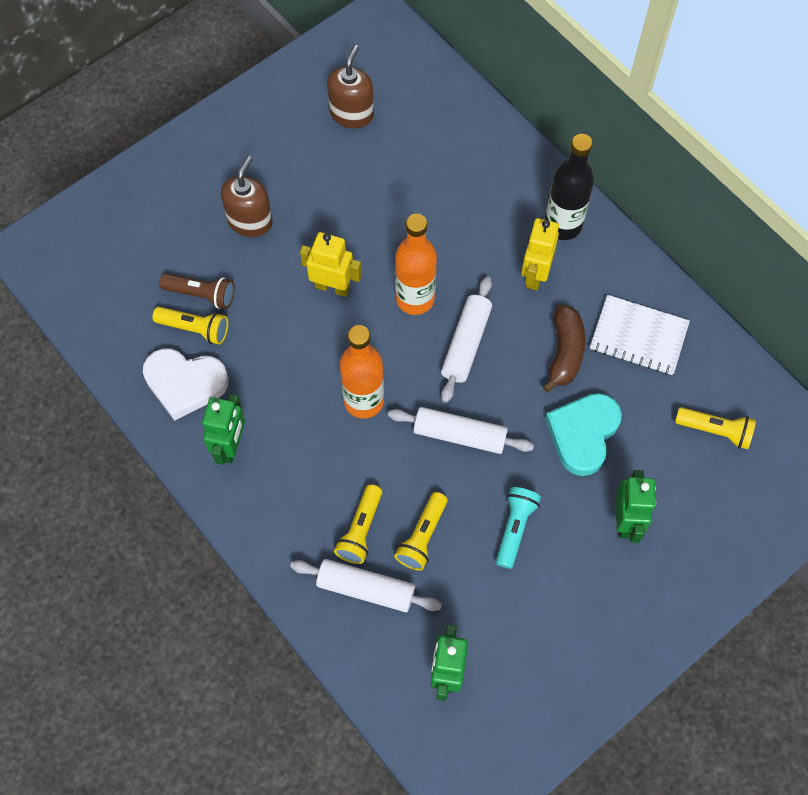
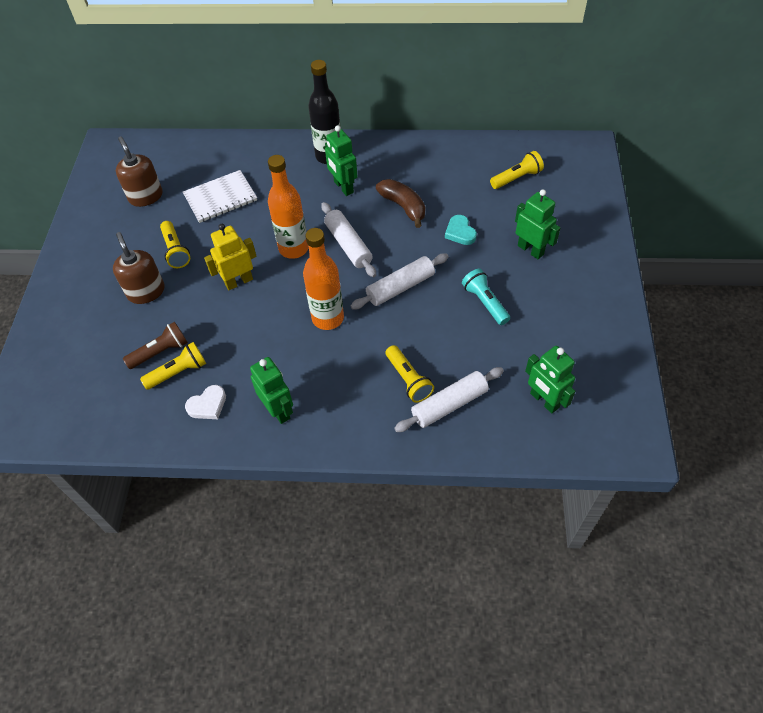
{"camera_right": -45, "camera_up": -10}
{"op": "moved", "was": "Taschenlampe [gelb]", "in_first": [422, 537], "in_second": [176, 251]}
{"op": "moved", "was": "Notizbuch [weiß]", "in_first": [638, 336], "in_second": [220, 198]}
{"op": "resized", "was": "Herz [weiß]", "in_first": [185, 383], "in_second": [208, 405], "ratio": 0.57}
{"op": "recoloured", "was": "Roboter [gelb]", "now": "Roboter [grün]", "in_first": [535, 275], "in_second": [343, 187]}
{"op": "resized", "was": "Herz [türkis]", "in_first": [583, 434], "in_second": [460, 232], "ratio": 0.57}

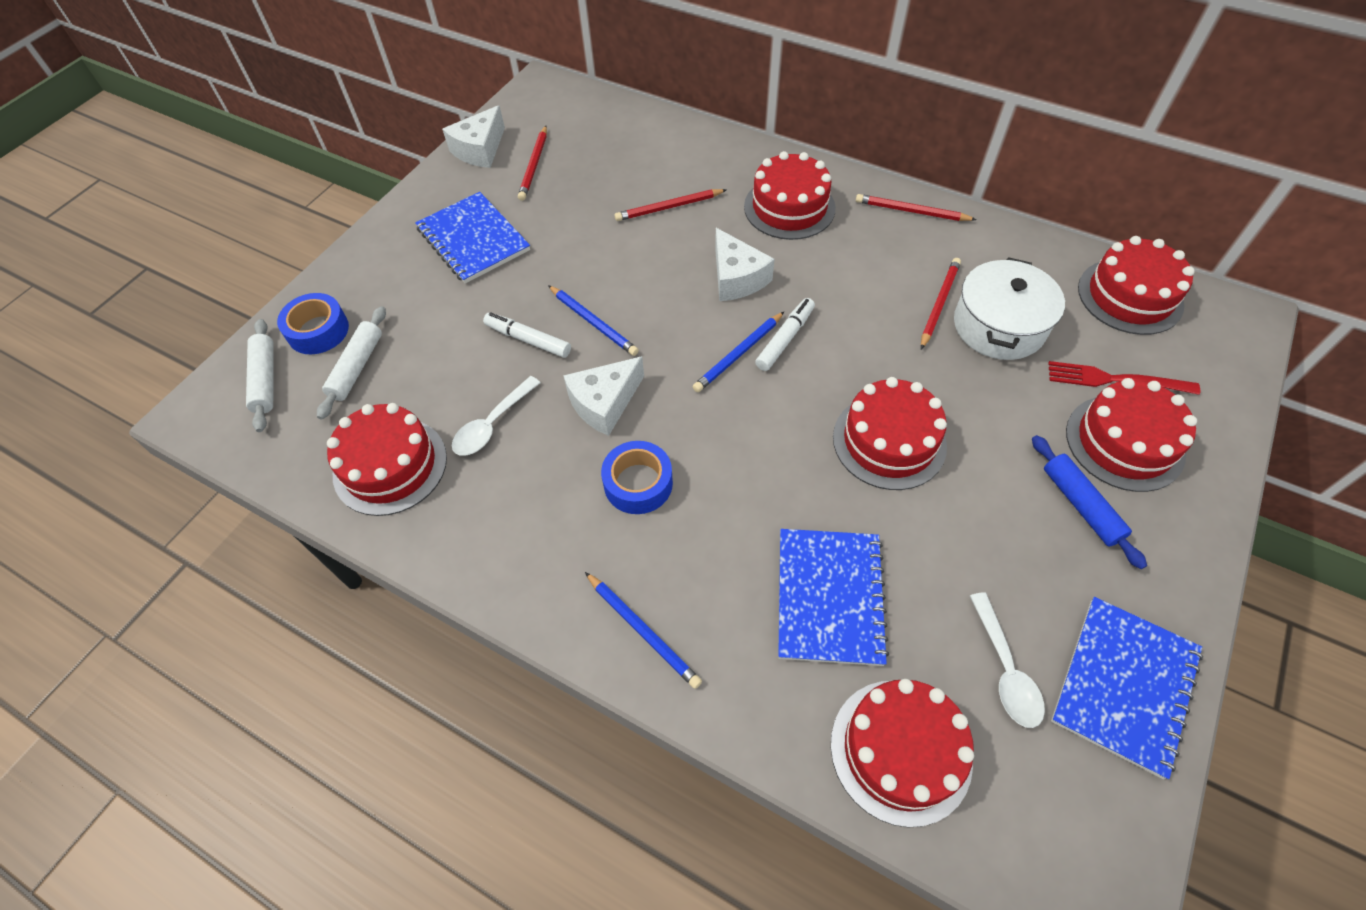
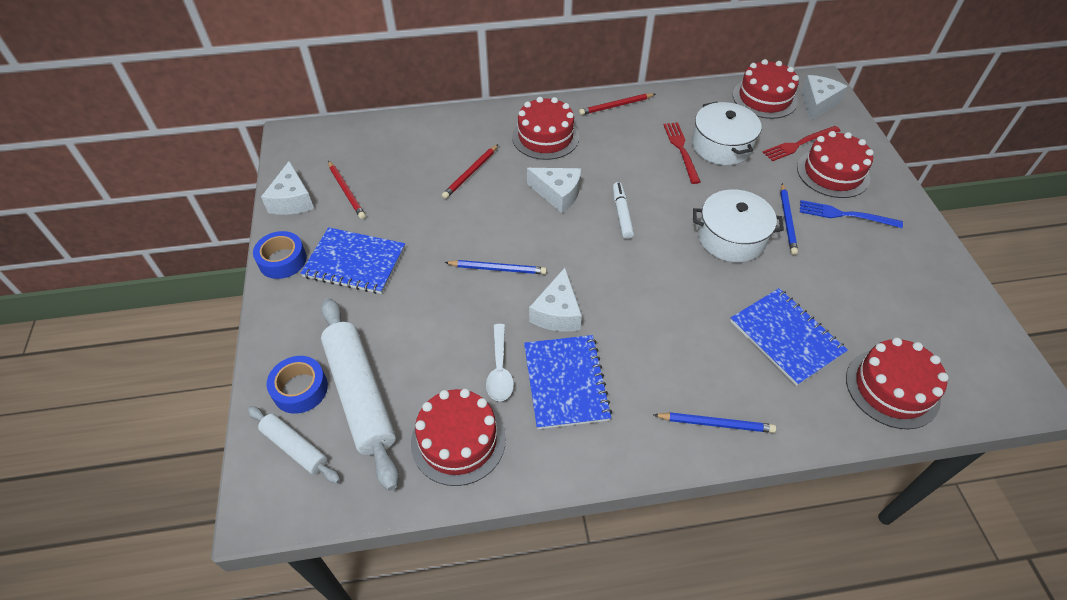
{"camera_right": -40, "camera_up": -5}
{"op": "moved", "was": "Klebeband [blau]", "in_first": [638, 483], "in_second": [282, 260]}
{"op": "resized", "was": "Nudelholz [weiß]", "in_first": [357, 367], "in_second": [361, 394], "ratio": 1.85}
{"op": "moved", "was": "Notizbuch [blau]", "in_first": [1124, 685], "in_second": [566, 382]}
{"op": "replaced", "was": "Bleistift [rot]", "now": "Gabel [rot]", "in_first": [939, 304], "in_second": [681, 150]}
{"op": "replaced", "was": "Kuchen [rot]", "now": "Kochtopf [weiß]", "in_first": [889, 441], "in_second": [731, 237]}
{"op": "moved", "was": "Bleistift [blau]", "in_first": [739, 354], "in_second": [787, 220]}
{"op": "replaced", "was": "Nudelholz [blau]", "now": "Gabel [blau]", "in_first": [1081, 505], "in_second": [845, 215]}
{"op": "added", "now": "Käse [weiß]", "in_second": [817, 104]}
{"op": "removed", "was": "Filzstift [weiß]", "in_first": [528, 340]}
{"op": "removed", "was": "Löffel [weiß]", "in_first": [1005, 670]}

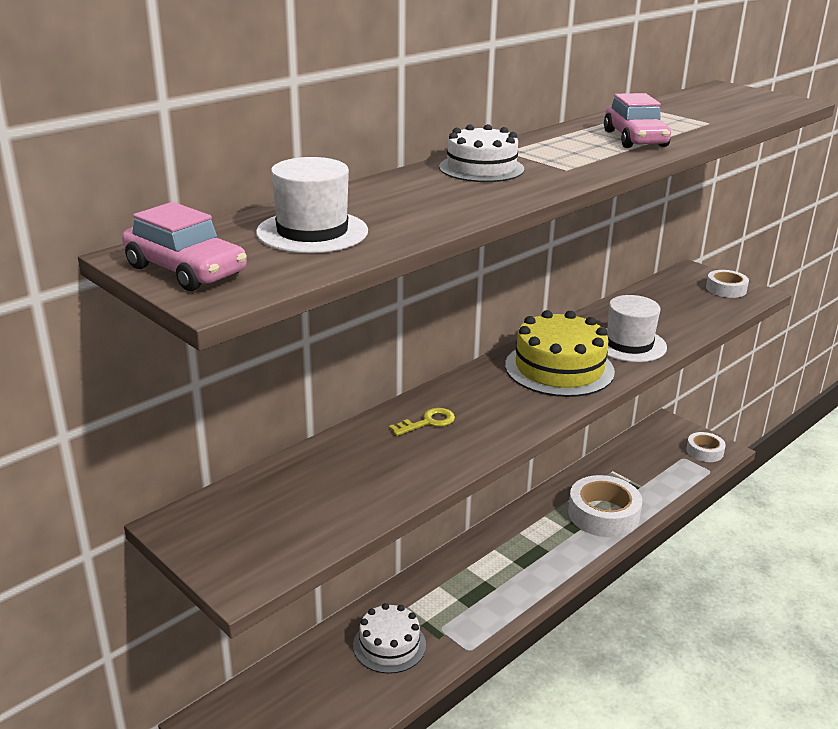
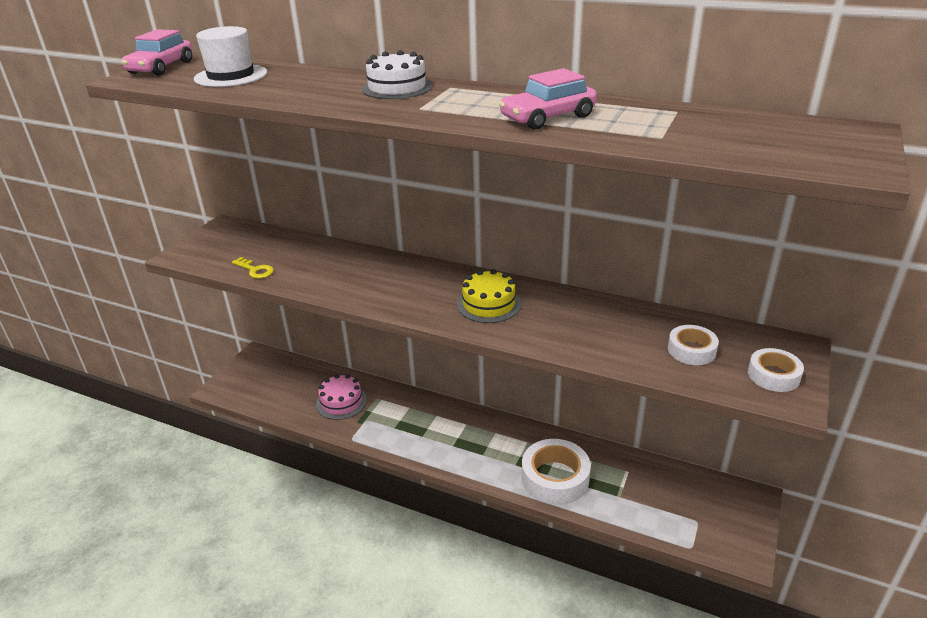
{"camera_right": 70, "camera_up": 5}
{"op": "moved", "was": "Schlüssel [gelb]", "in_first": [428, 422], "in_second": [255, 270]}
{"op": "recoloured", "was": "Kuchen [weiß]", "now": "Kuchen [rosa]", "in_first": [389, 645], "in_second": [341, 402]}
{"op": "resized", "was": "Kuchen [gelb]", "in_first": [559, 368], "in_second": [488, 304], "ratio": 0.65}
{"op": "moved", "was": "Klebeband [weiß]", "in_first": [704, 451], "in_second": [691, 350]}
{"op": "removed", "was": "Hut [weiß]", "in_first": [629, 344]}

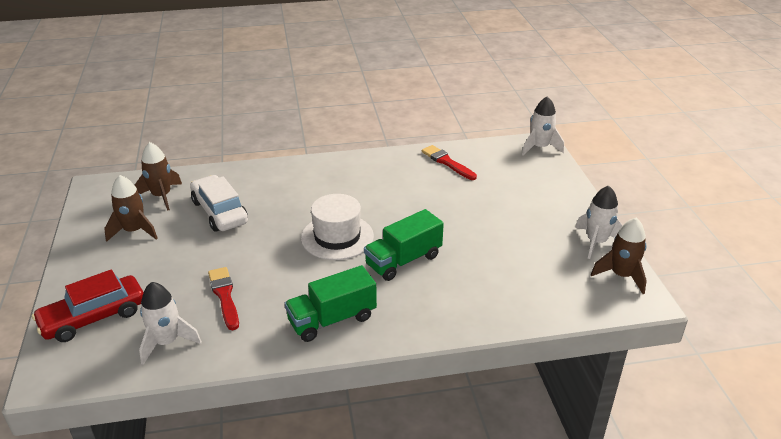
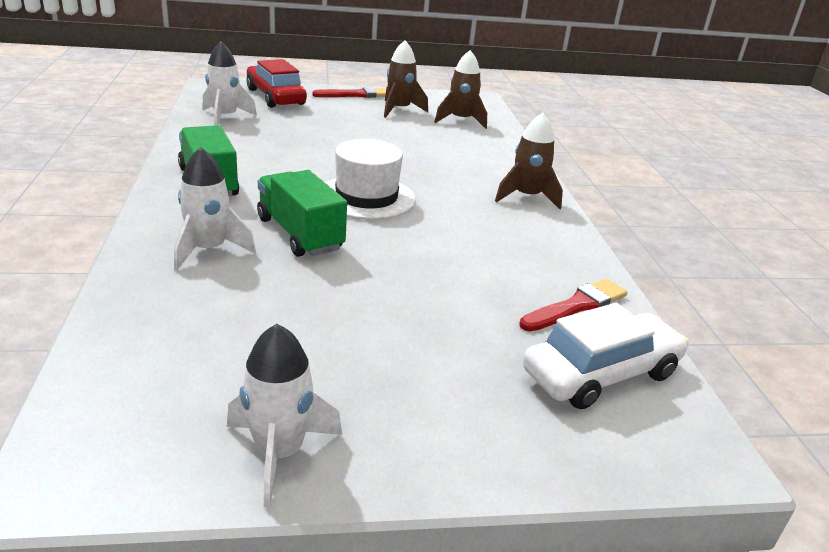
{"camera_right": 90, "camera_up": -5}
{"op": "moved", "was": "Rakete [weiß]", "in_first": [540, 147], "in_second": [208, 250]}
{"op": "moved", "was": "Pinsel [rot]", "in_first": [224, 296], "in_second": [356, 95]}
{"op": "moved", "was": "Rakete [braun]", "in_first": [621, 275], "in_second": [526, 197]}
{"op": "moved", "was": "Auto [weiß]", "in_first": [220, 212], "in_second": [601, 373]}

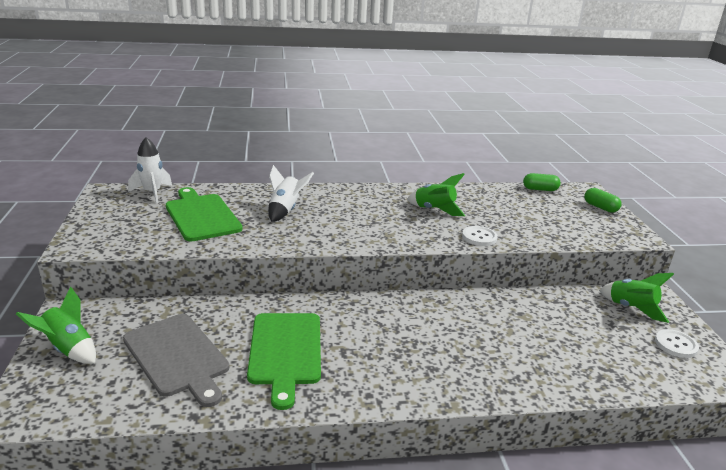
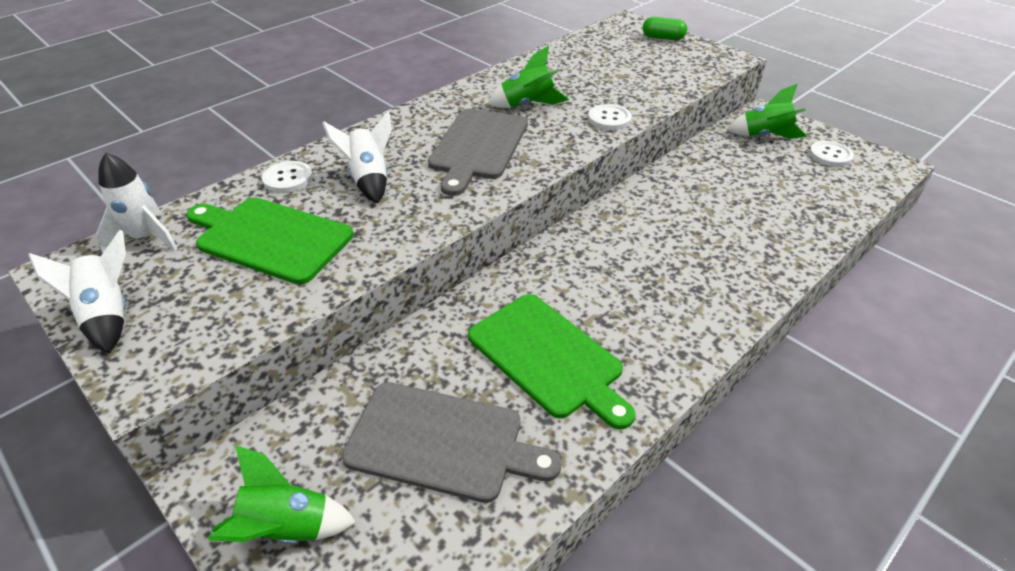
{"camera_right": -35, "camera_up": 15}
{"op": "added", "now": "Rakete [weiß]", "in_second": [108, 315]}
{"op": "added", "now": "Knopf [weiß]", "in_second": [288, 178]}
{"op": "added", "now": "Schneidebrett [grau]", "in_second": [478, 147]}
{"op": "removed", "was": "Kapsel [grün]", "in_first": [540, 189]}

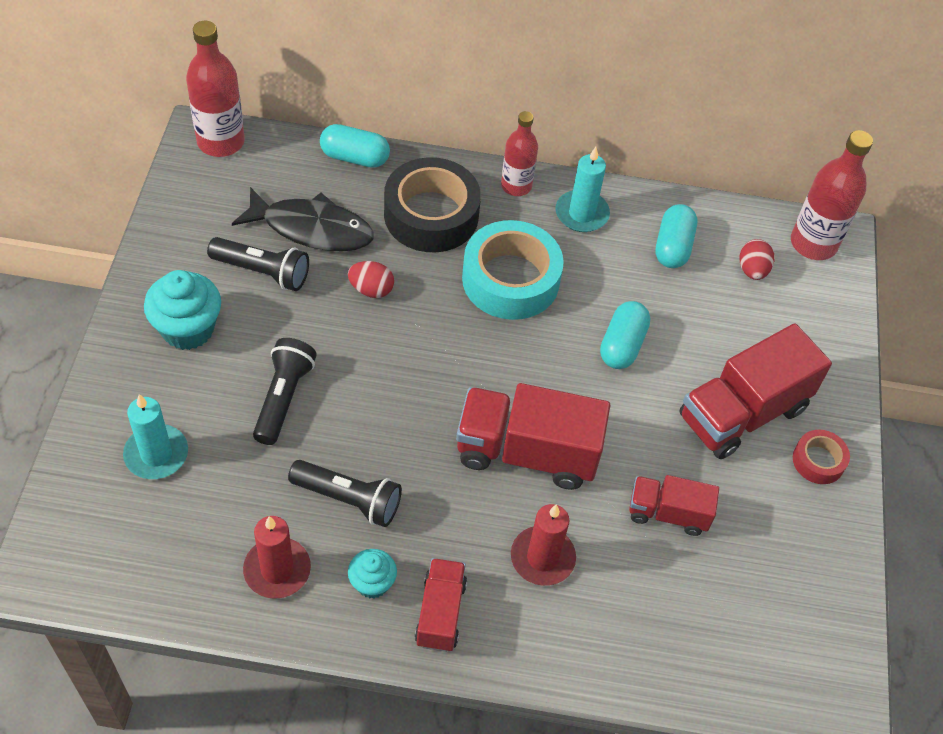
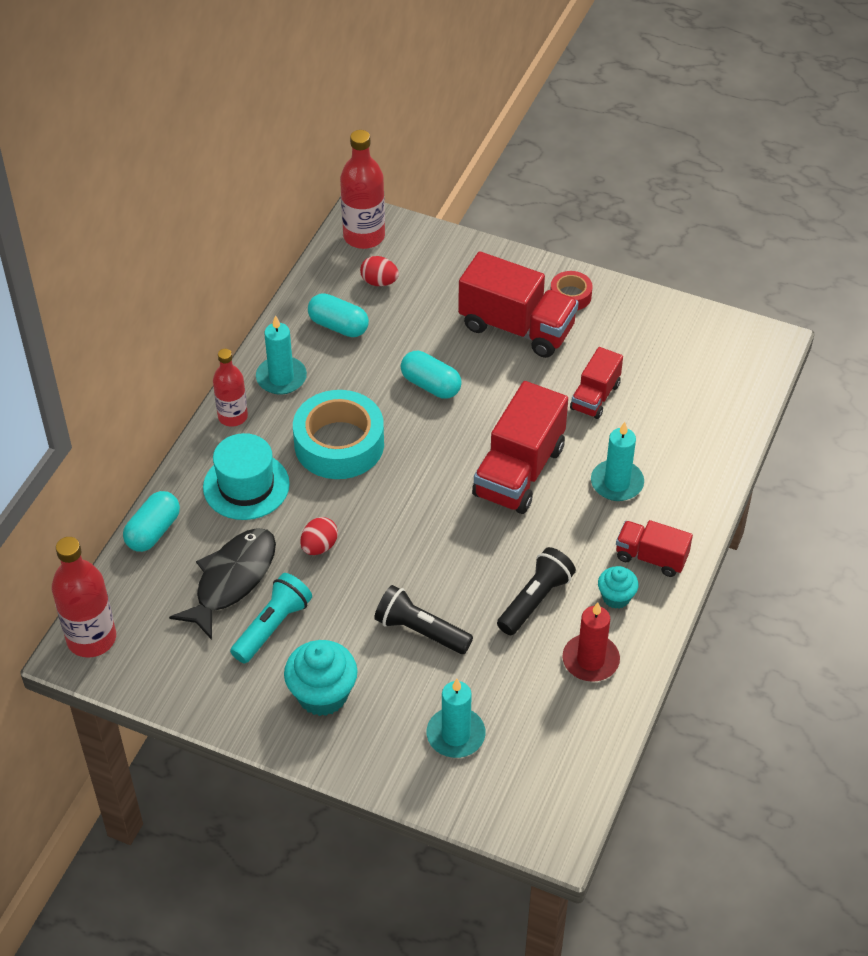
{"camera_right": -70, "camera_up": -5}
{"op": "replaced", "was": "Klebeband [schwarz]", "now": "Hut [türkis]", "in_first": [431, 215], "in_second": [246, 486]}
{"op": "recoloured", "was": "Taschenlampe [schwarz]", "now": "Taschenlampe [türkis]", "in_first": [263, 272], "in_second": [272, 626]}
{"op": "turned", "was": "Lastwagen [rot]", "in_first": [742, 413], "in_second": [516, 327], "clockwise": -45}
{"op": "recoloured", "was": "Kerze [rot]", "now": "Kerze [türkis]", "in_first": [542, 558], "in_second": [617, 483]}

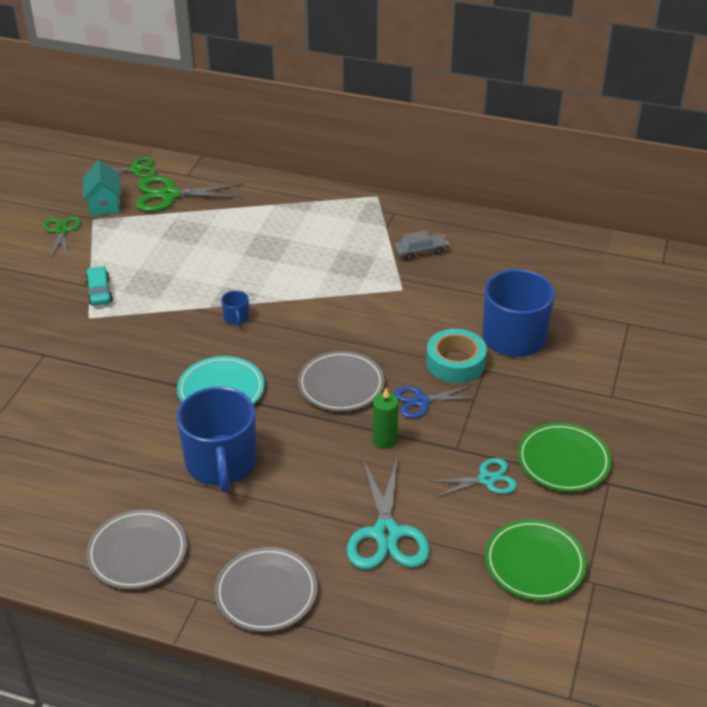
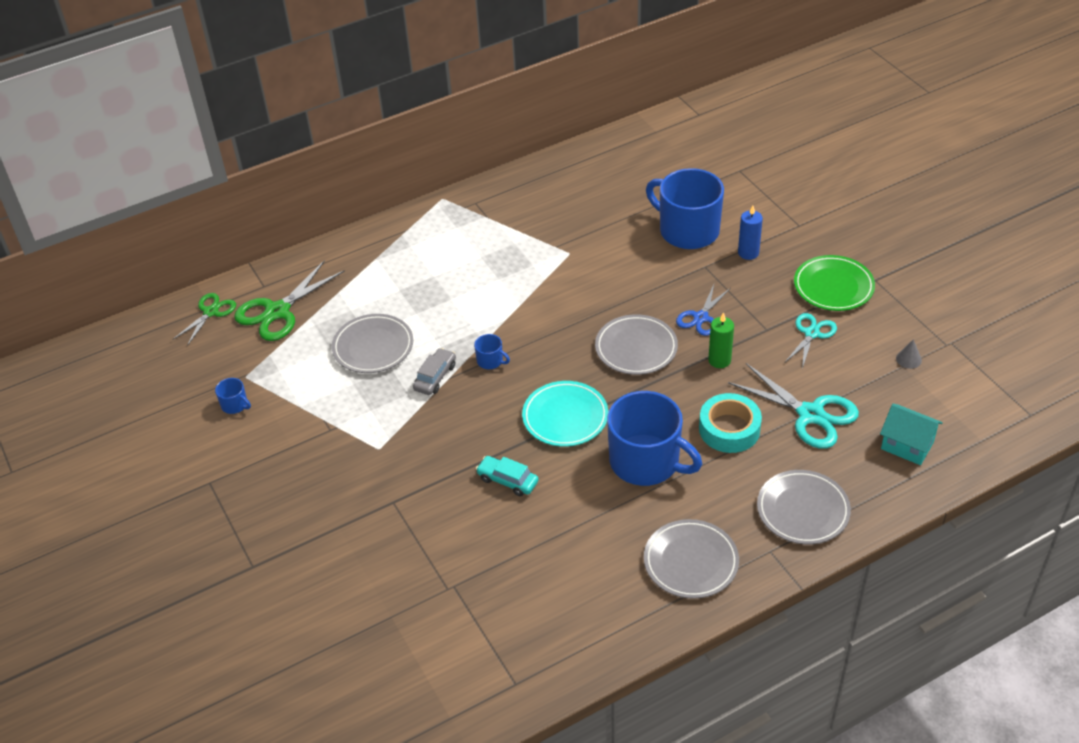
{"camera_right": -45, "camera_up": 5}
{"op": "replaced", "was": "Schere [grün]", "now": "Tasse [blau]", "in_first": [62, 231], "in_second": [235, 405]}
{"op": "added", "now": "Teller [grau]", "in_second": [373, 347]}
{"op": "moved", "was": "Auto [grau]", "in_first": [420, 252], "in_second": [435, 377]}
{"op": "moved", "was": "Auto [türkis]", "in_first": [99, 292], "in_second": [507, 480]}
{"op": "moved", "was": "Klebeband [türkis]", "in_first": [455, 362], "in_second": [729, 429]}
{"op": "added", "now": "Kerze [blau]", "in_second": [748, 253]}
{"op": "moved", "was": "Haus [türkis]", "in_first": [104, 204], "in_second": [907, 445]}
{"op": "replaced", "was": "Teller [grün]", "now": "Kegel [grau]", "in_first": [534, 563], "in_second": [908, 359]}

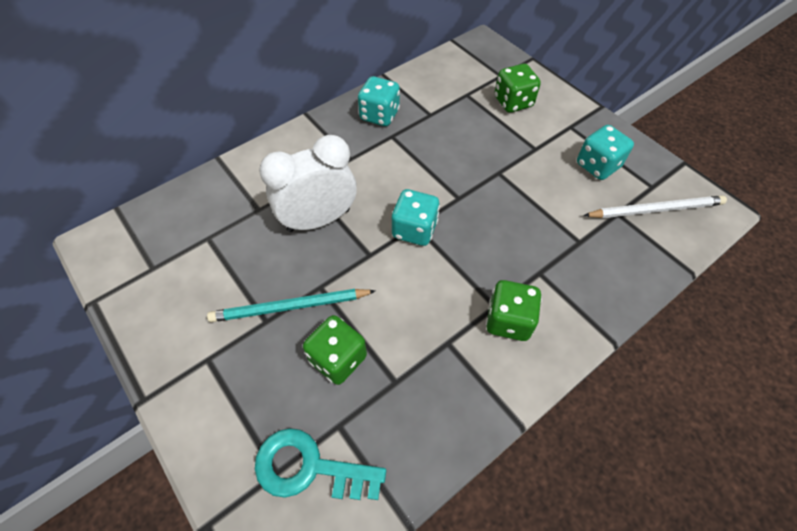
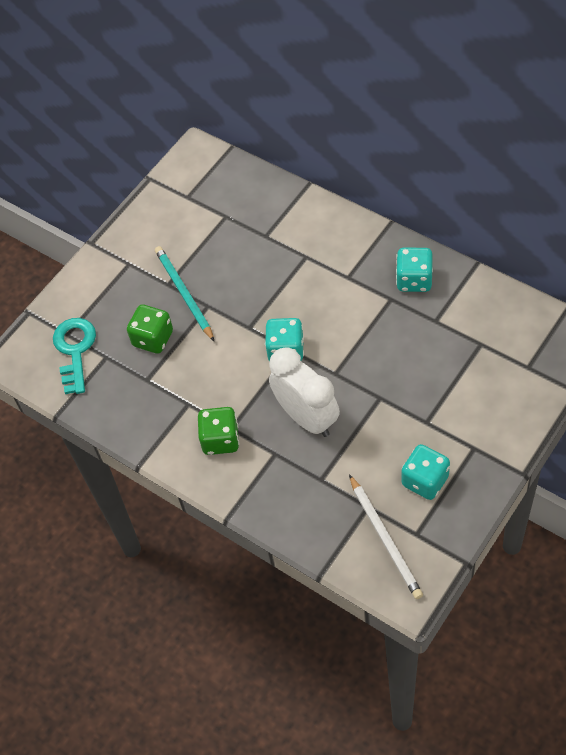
{"camera_right": 80, "camera_up": 0}
{"op": "moved", "was": "Wecker [weiß]", "in_first": [318, 220], "in_second": [307, 417]}
{"op": "removed", "was": "Spielwürfel [grün]", "in_first": [513, 102]}

